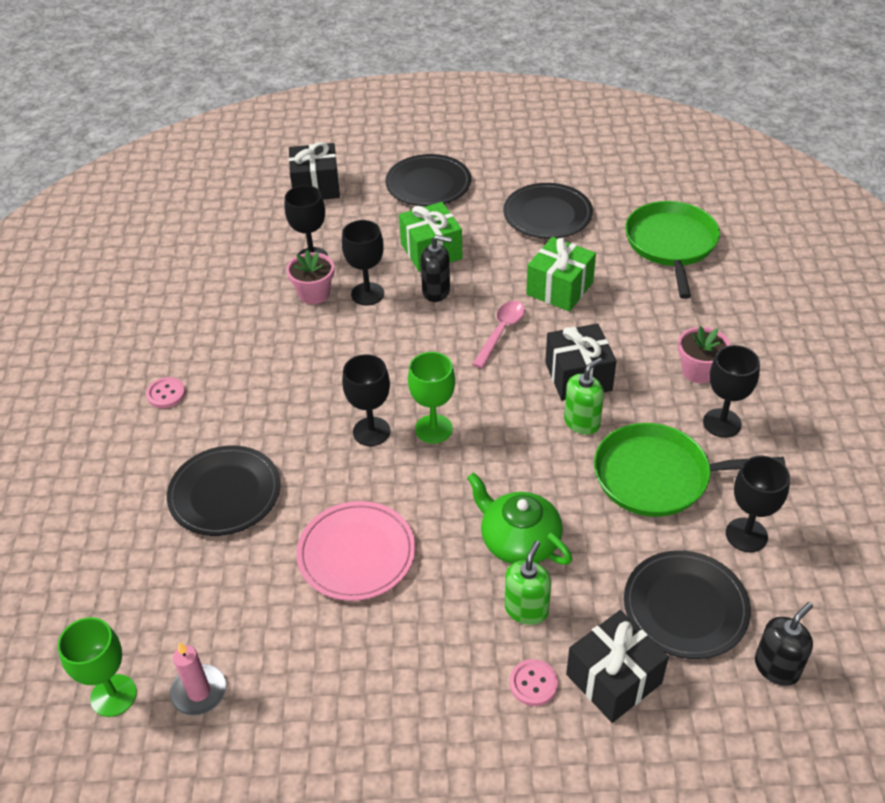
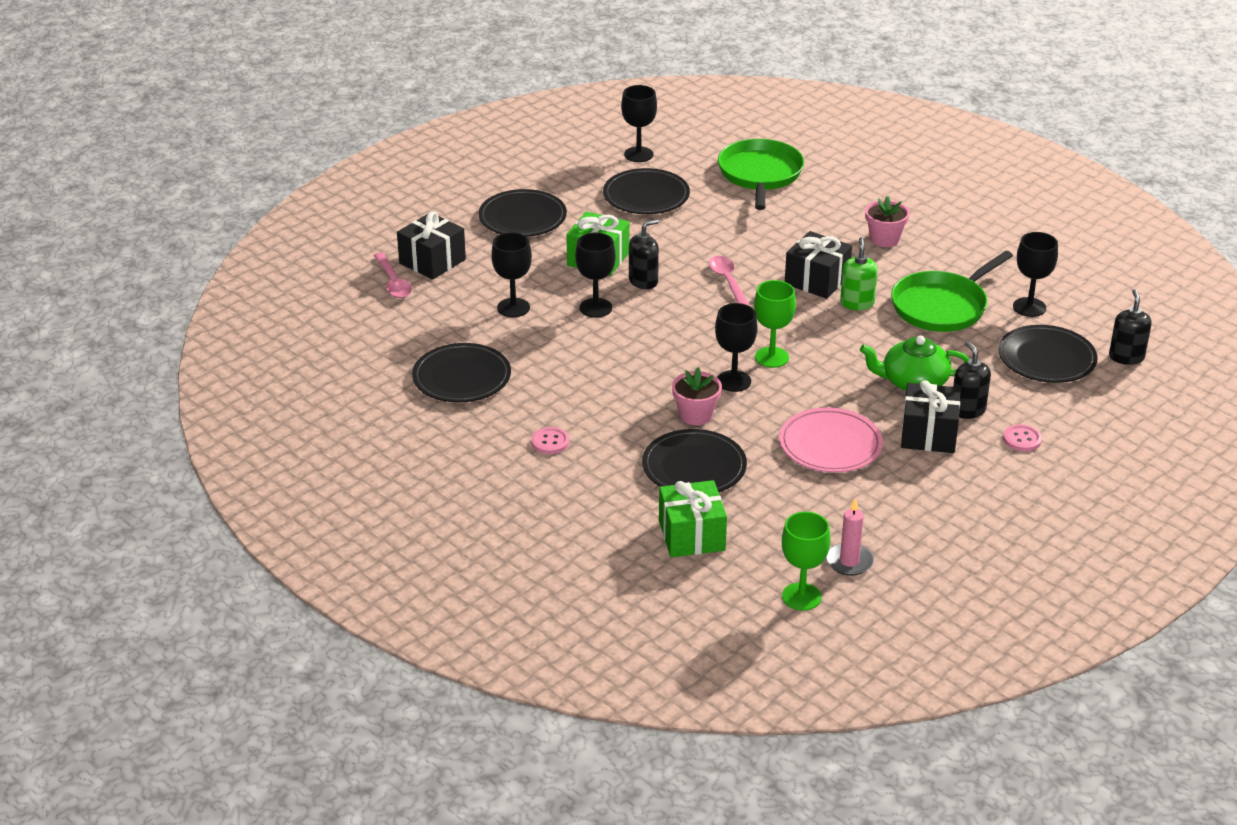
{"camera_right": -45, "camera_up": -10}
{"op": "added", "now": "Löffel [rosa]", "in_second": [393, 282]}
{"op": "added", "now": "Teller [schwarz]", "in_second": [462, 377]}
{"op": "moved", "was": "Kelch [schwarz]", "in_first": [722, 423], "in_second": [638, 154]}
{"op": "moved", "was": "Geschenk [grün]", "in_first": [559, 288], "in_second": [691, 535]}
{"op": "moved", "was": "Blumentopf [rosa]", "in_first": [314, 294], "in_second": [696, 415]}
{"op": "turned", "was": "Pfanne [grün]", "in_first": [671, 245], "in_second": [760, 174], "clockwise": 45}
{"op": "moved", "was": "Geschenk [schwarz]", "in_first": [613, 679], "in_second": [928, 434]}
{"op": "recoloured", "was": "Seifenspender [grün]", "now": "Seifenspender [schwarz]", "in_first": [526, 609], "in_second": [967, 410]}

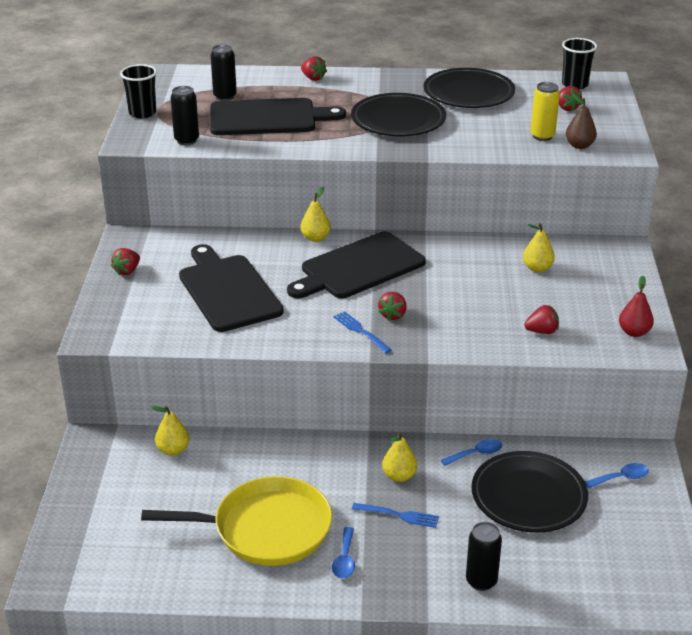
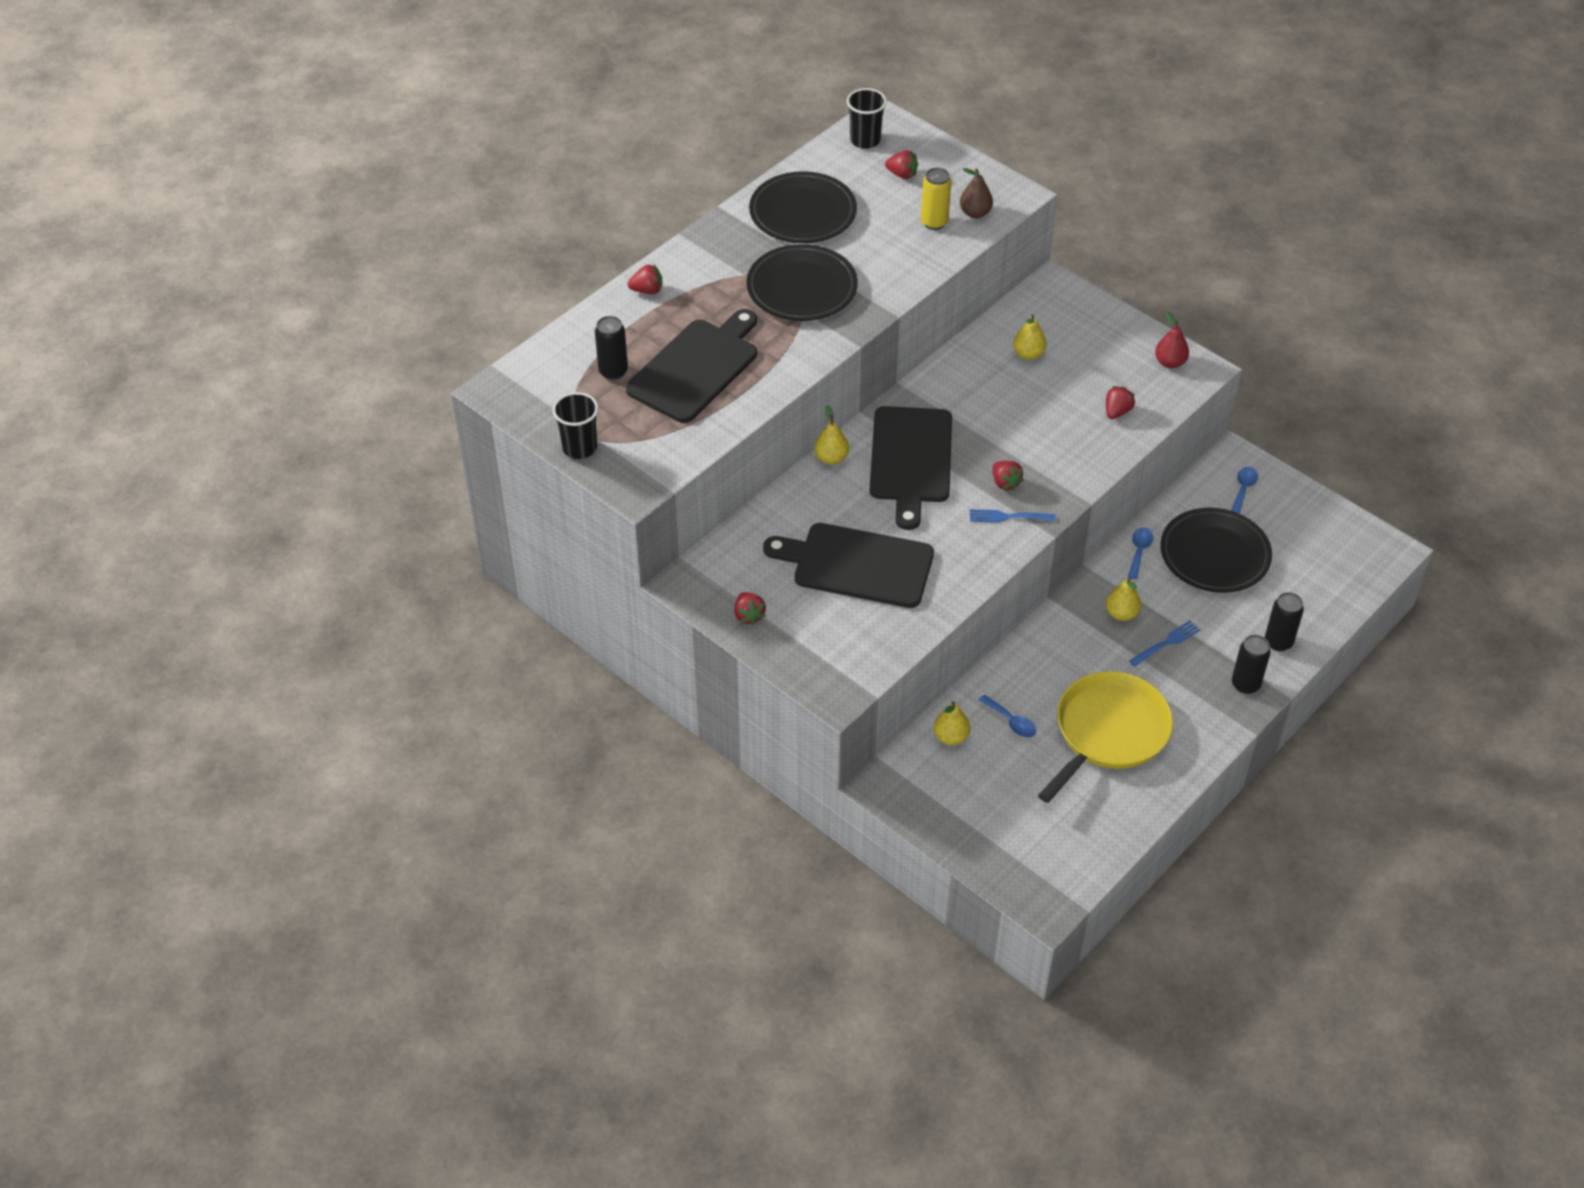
{"camera_right": -50, "camera_up": 15}
{"op": "moved", "was": "Löffel [blau]", "in_first": [344, 560], "in_second": [1011, 722]}
{"op": "moved", "was": "Dose [schwarz]", "in_first": [186, 140], "in_second": [1245, 684]}

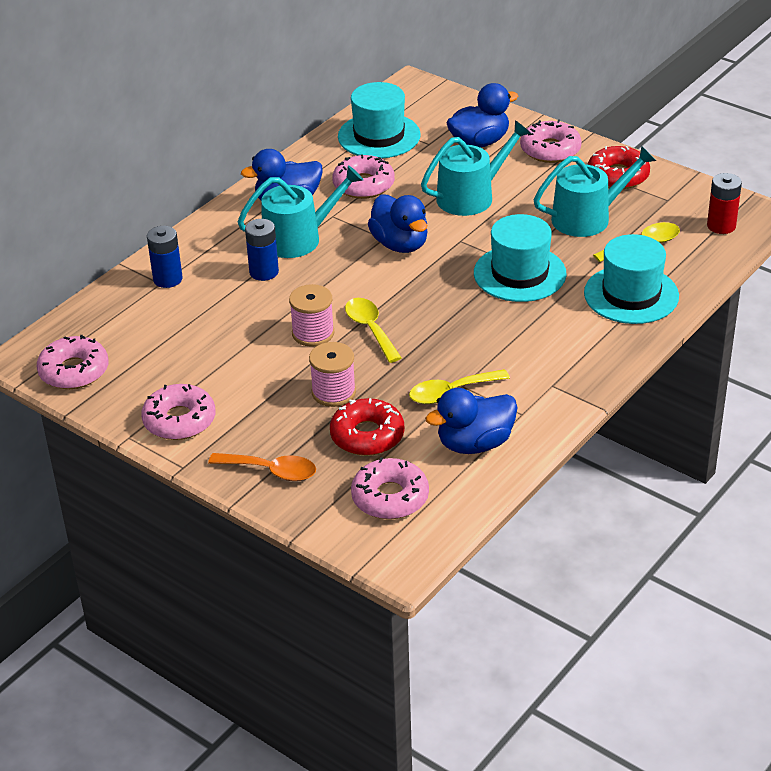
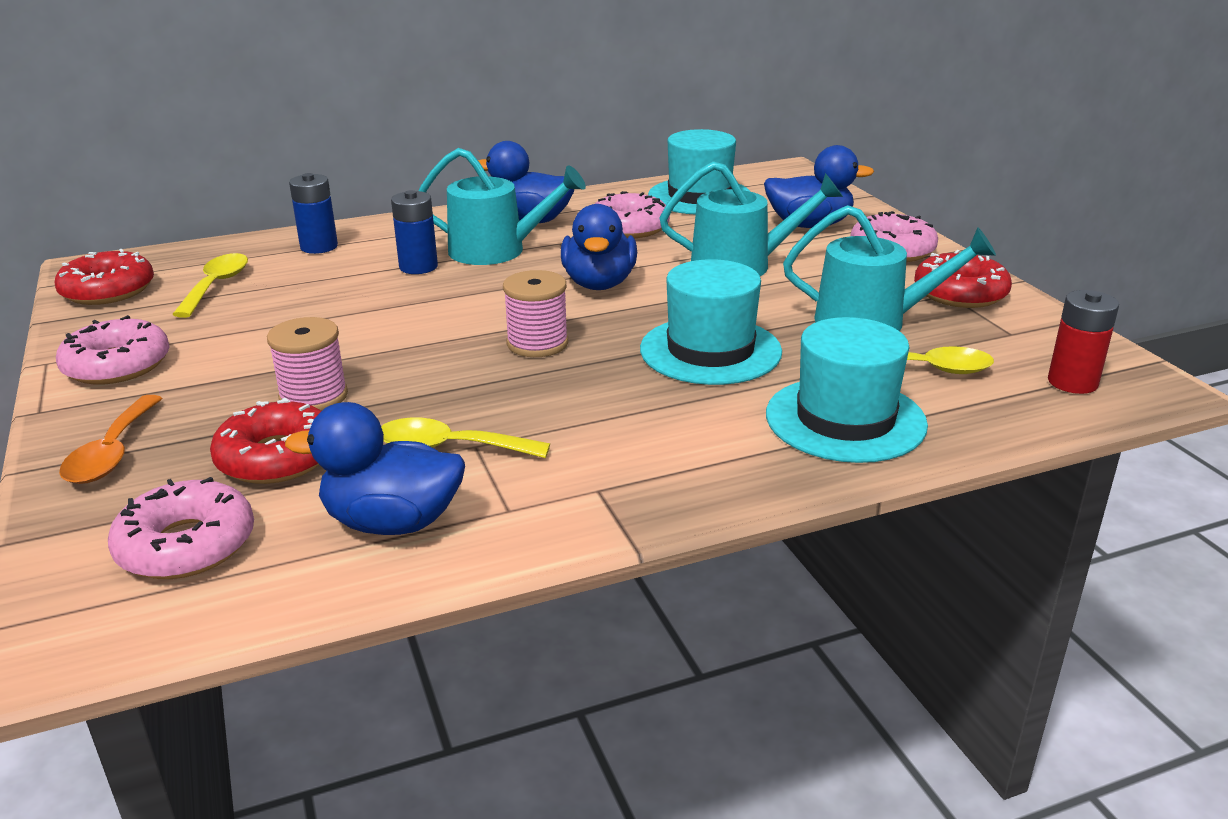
{"camera_right": 30, "camera_up": -10}
{"op": "recoloured", "was": "Donut [rosa]", "now": "Donut [rot]", "in_first": [74, 371], "in_second": [108, 290]}
{"op": "turned", "was": "Löffel [orange]", "in_first": [271, 471], "in_second": [112, 453], "clockwise": 45}
{"op": "moved", "was": "Löffel [gelb]", "in_first": [370, 329], "in_second": [216, 286]}
{"op": "moved", "was": "Garnrolle [rosa]", "in_first": [313, 333], "in_second": [537, 343]}

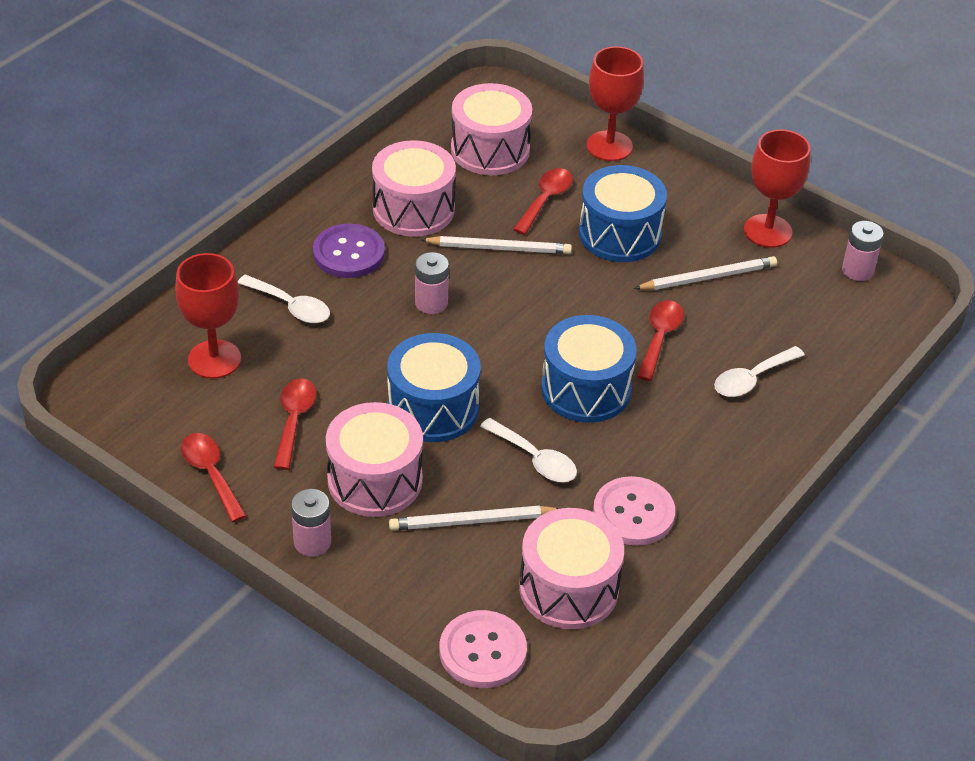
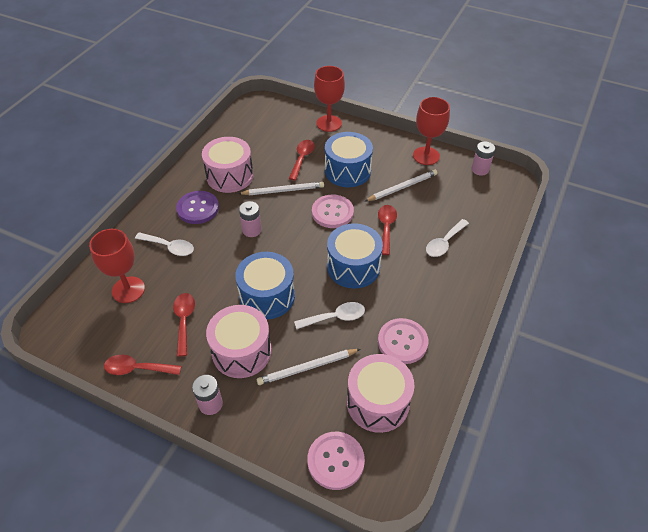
{"camera_right": -10, "camera_up": 5}
{"op": "turned", "was": "Löffel [rot]", "in_first": [211, 474], "in_second": [138, 369], "clockwise": -45}
{"op": "turned", "was": "Löffel [weiß]", "in_first": [534, 459], "in_second": [335, 317], "clockwise": -45}
{"op": "added", "now": "Knopf [rosa]", "in_second": [332, 212]}
{"op": "removed", "was": "Trommel [rosa]", "in_first": [490, 150]}

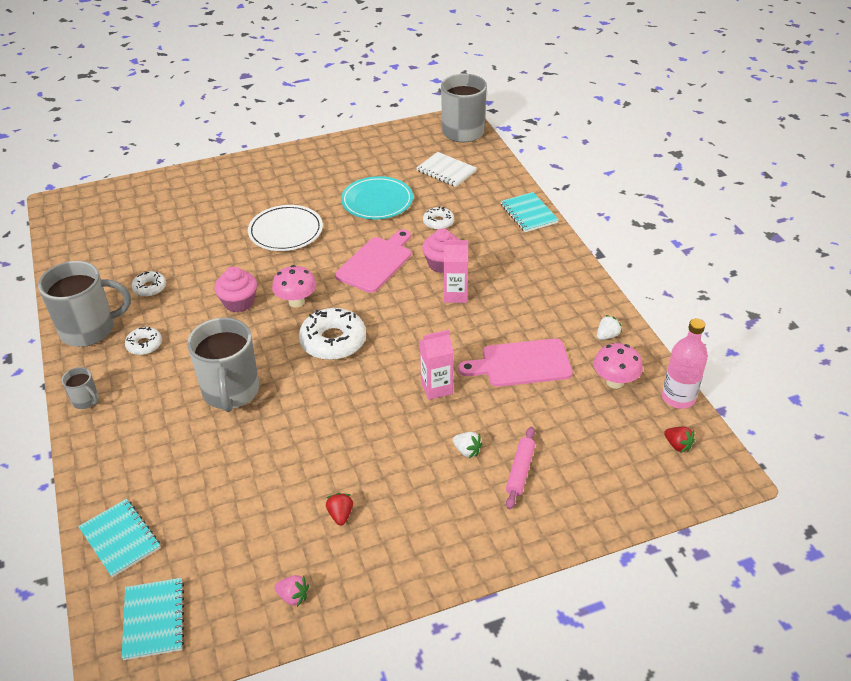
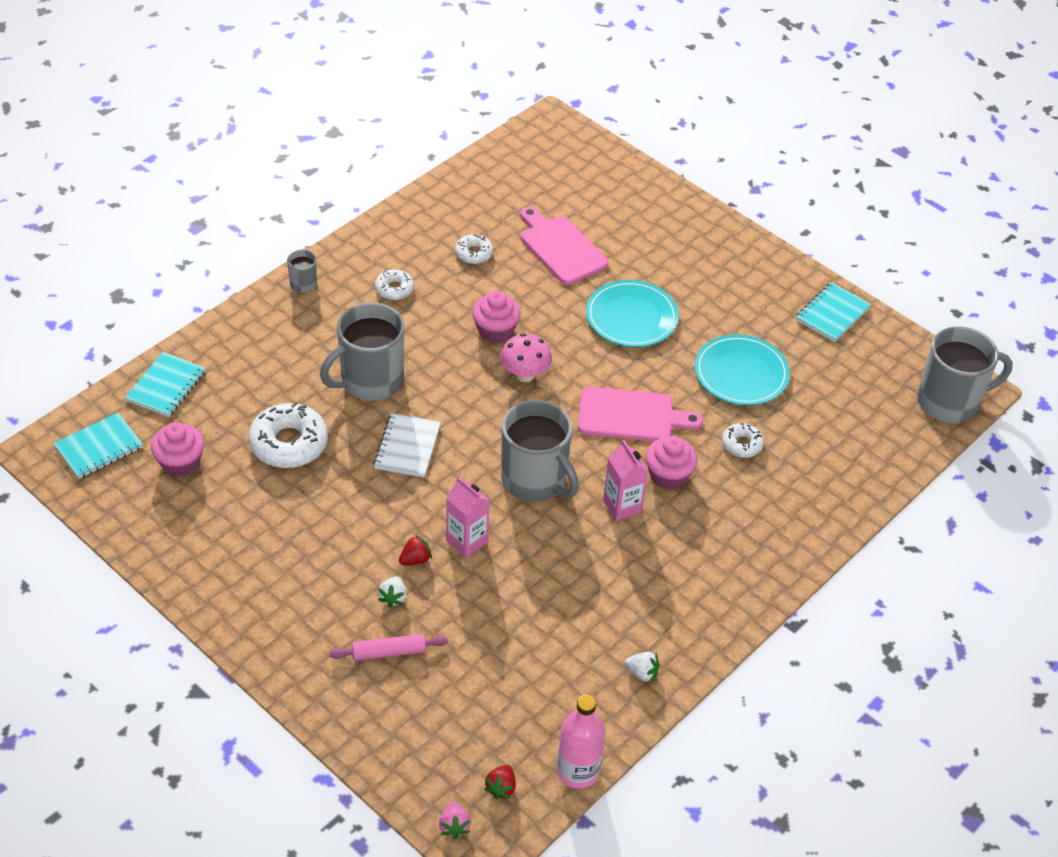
{"camera_right": 60, "camera_up": 5}
{"op": "added", "now": "Muffin [rosa]", "in_second": [180, 462]}
{"op": "moved", "was": "Donut [weiß]", "in_first": [333, 341], "in_second": [289, 443]}
{"op": "moved", "was": "Notizbuch [weiß]", "in_first": [446, 171], "in_second": [407, 447]}
{"op": "moved", "was": "Erdbeere [rot]", "in_first": [340, 515], "in_second": [415, 559]}
{"op": "moved", "was": "Erdbeere [rosa]", "in_first": [293, 596], "in_second": [454, 826]}
{"op": "moved", "was": "Tasse [grau]", "in_first": [89, 329], "in_second": [535, 480]}
{"op": "moved", "was": "Schneidebrett [rosa]", "in_first": [521, 363], "in_second": [561, 247]}
{"op": "recoloured", "was": "Teller [weiß]", "now": "Teller [türkis]", "in_first": [286, 231], "in_second": [631, 317]}
{"op": "moved", "was": "Notizbuch [türkis]", "in_first": [528, 213], "in_second": [832, 314]}
{"op": "removed", "was": "Pilz [rosa]", "in_first": [615, 382]}

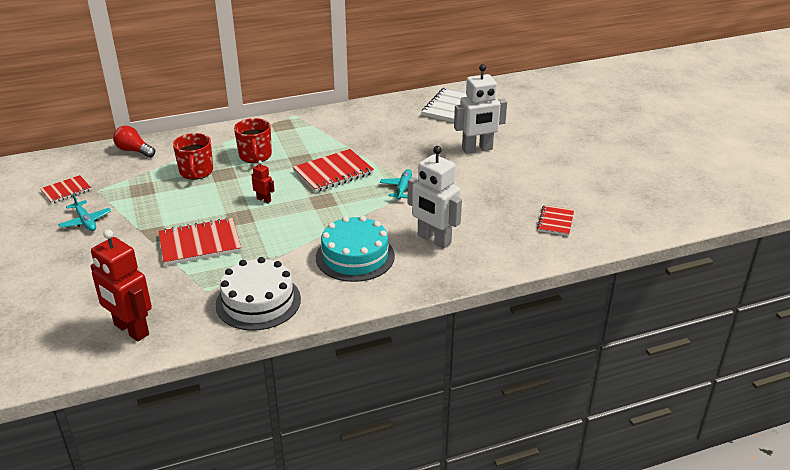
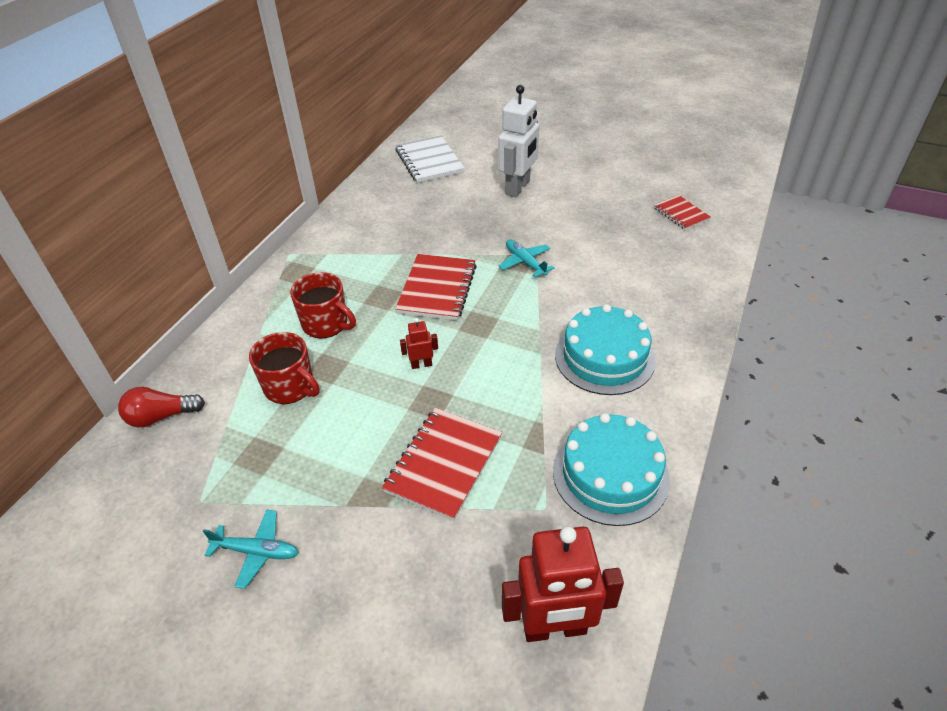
{"camera_right": -45, "camera_up": 10}
{"op": "recoloured", "was": "Kuchen [weiß]", "now": "Kuchen [türkis]", "in_first": [258, 301], "in_second": [610, 474]}
{"op": "removed", "was": "Notizbuch [rot]", "in_first": [66, 191]}
{"op": "removed", "was": "Roboter [weiß]", "in_first": [434, 239]}

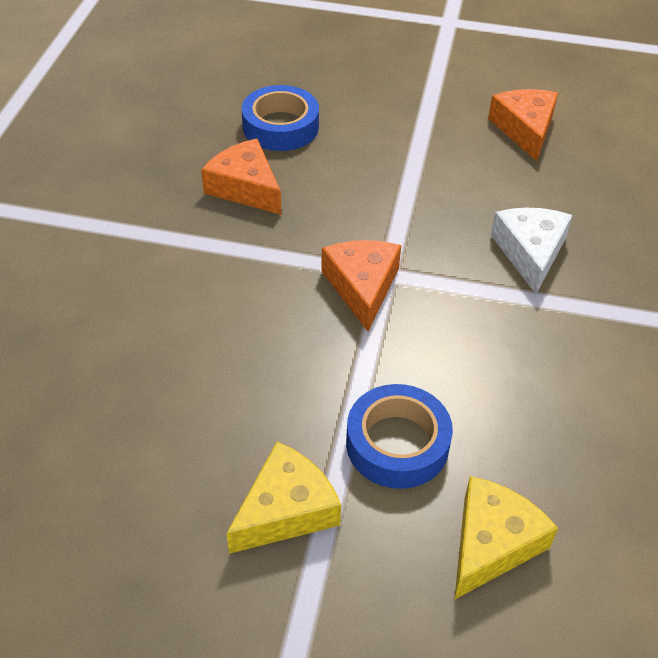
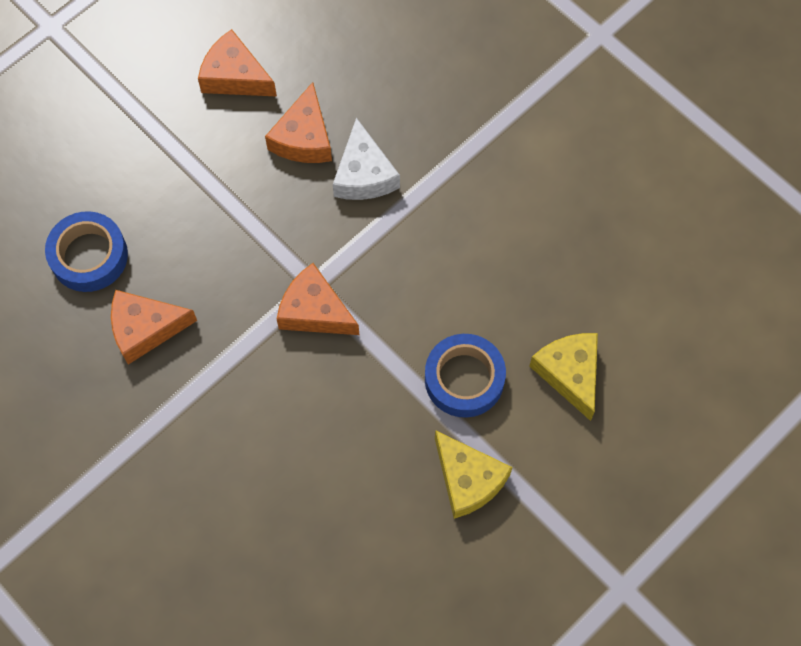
{"camera_right": -55, "camera_up": 20}
{"op": "added", "now": "Käse [orange]", "in_second": [304, 137]}
{"op": "turned", "was": "Käse [weiß]", "in_first": [530, 252], "in_second": [364, 174], "clockwise": -135}
{"op": "turned", "was": "Käse [gelb]", "in_first": [286, 510], "in_second": [468, 479], "clockwise": 150}

